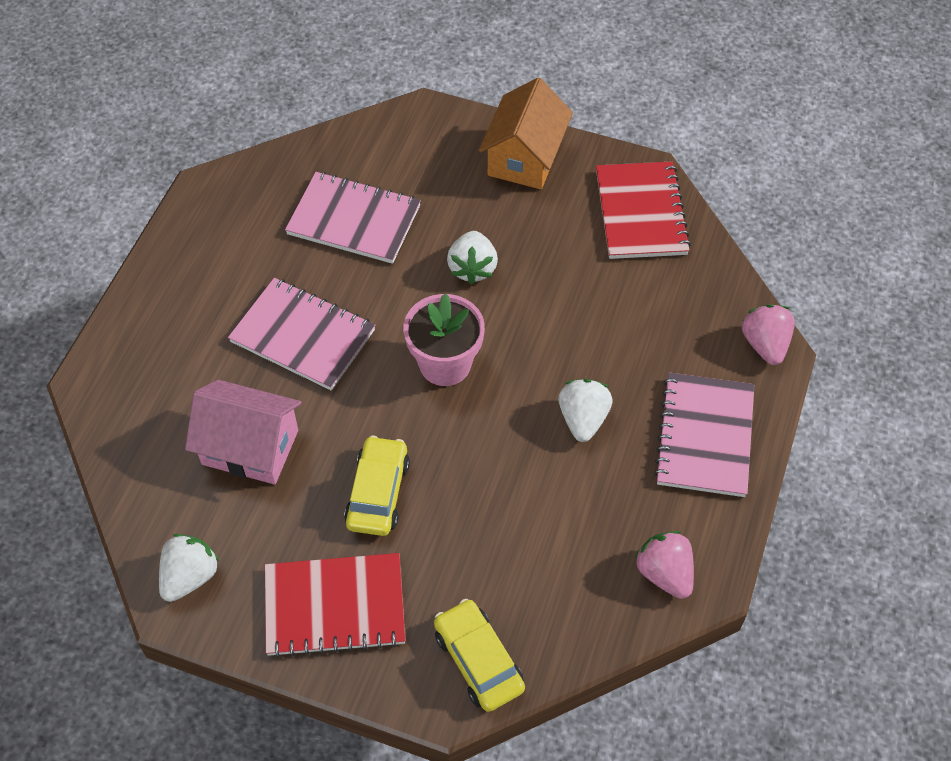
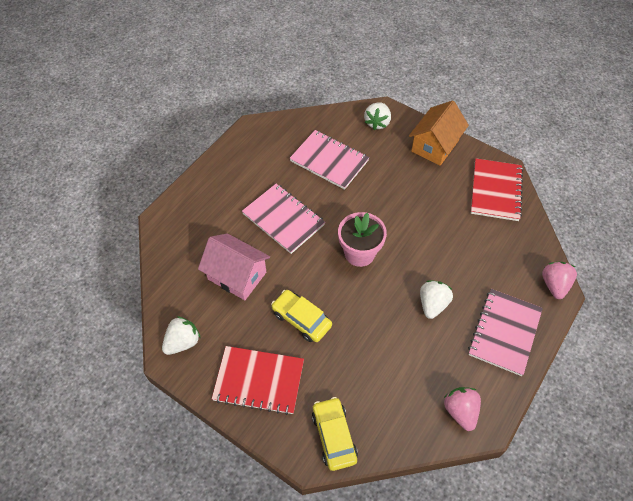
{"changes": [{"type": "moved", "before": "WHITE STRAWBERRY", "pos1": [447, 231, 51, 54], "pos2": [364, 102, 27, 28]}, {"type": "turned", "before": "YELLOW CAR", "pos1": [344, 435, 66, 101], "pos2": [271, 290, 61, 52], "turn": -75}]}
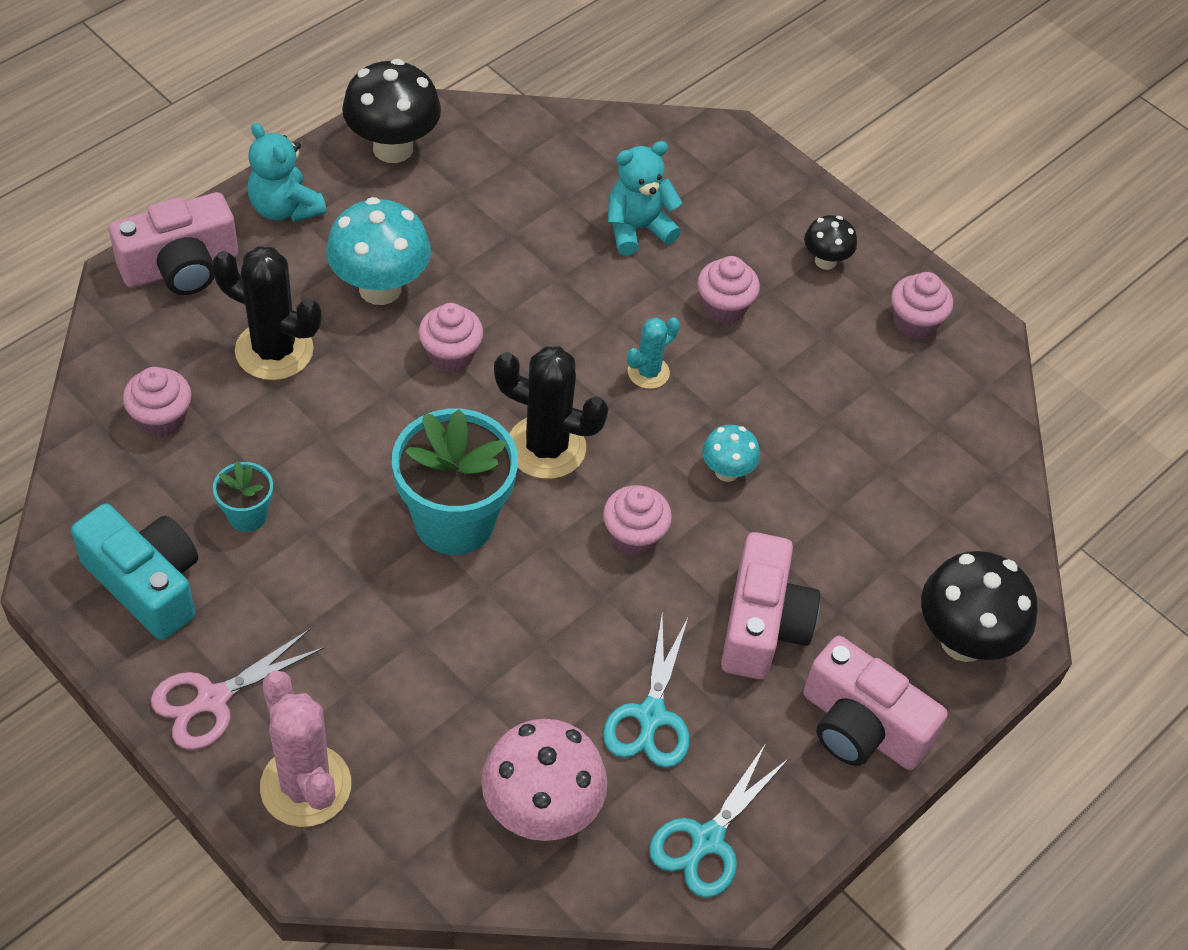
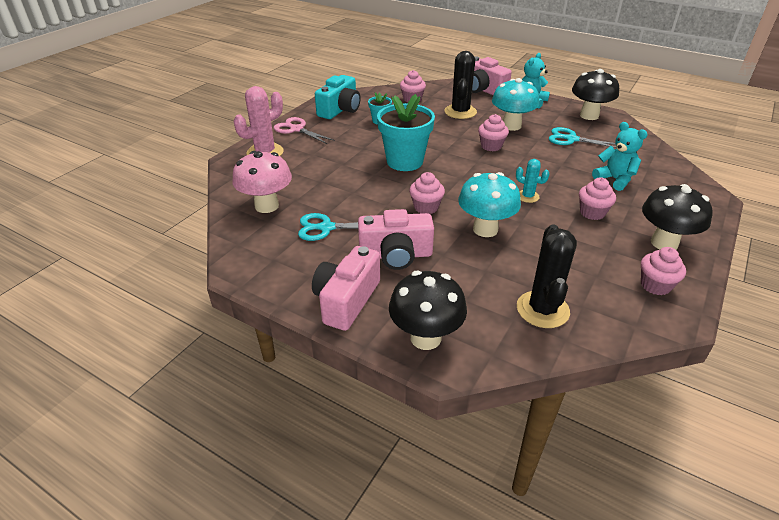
{"changes": [{"type": "moved", "before": "BLACK CACTUS", "pos1": [494, 346, 114, 133], "pos2": [517, 224, 60, 104]}, {"type": "moved", "before": "TURQUOISE SCISSORS", "pos1": [649, 745, 140, 153], "pos2": [549, 127, 67, 21]}, {"type": "resized", "before": "TURQUOISE MUSHROOM", "pos1": [702, 425, 58, 57], "pos2": [458, 172, 63, 65], "scale": 1.87}, {"type": "resized", "before": "BLACK MUSHROOM", "pos1": [804, 215, 53, 55], "pos2": [642, 184, 71, 66], "scale": 1.87}]}
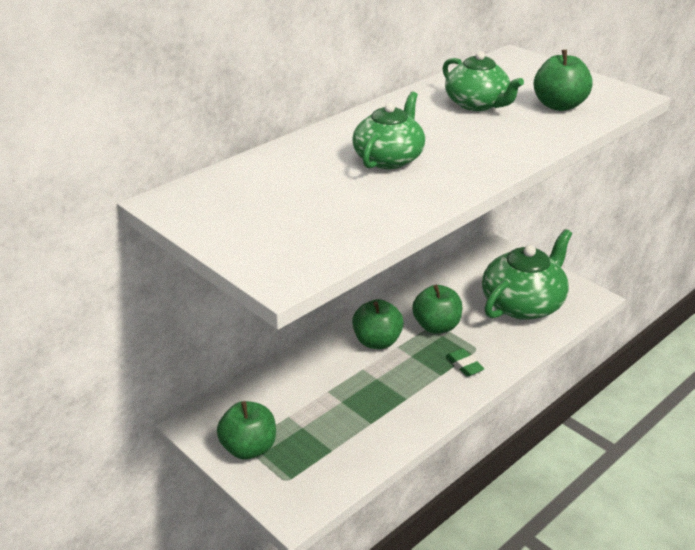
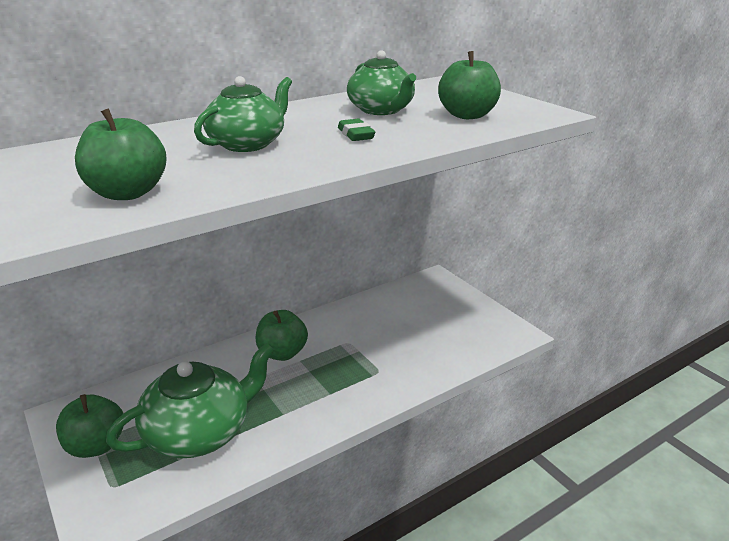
{"changes": [{"type": "moved", "before": "GREEN APPLE", "pos1": [412, 285, 50, 49], "pos2": [75, 108, 92, 92]}, {"type": "moved", "before": "GREEN ERASER", "pos1": [446, 348, 39, 29], "pos2": [338, 119, 37, 22]}, {"type": "moved", "before": "GREEN TEAPOT", "pos1": [482, 229, 90, 91], "pos2": [106, 343, 169, 115]}]}
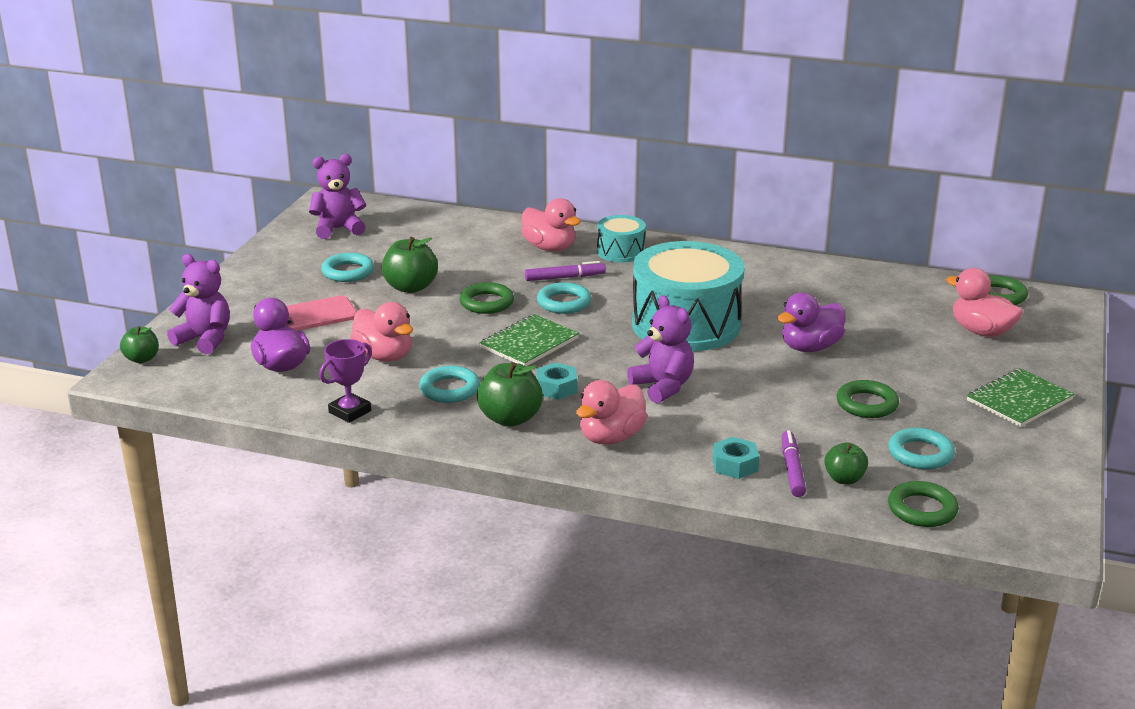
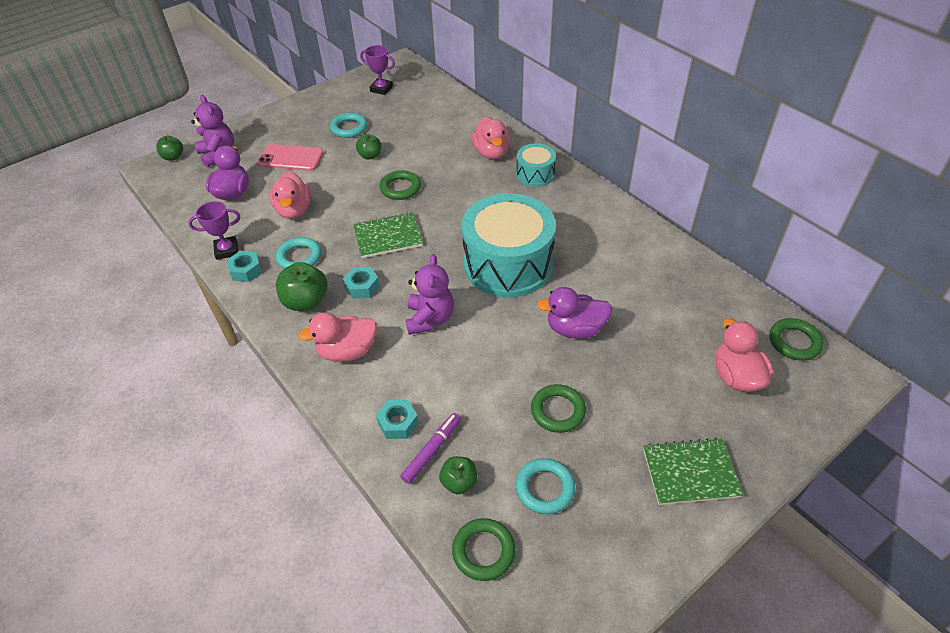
{"changes": [{"type": "removed", "before": "PURPLE MARKER", "pos1": [525, 261, 81, 20]}, {"type": "removed", "before": "TURQUOISE RING", "pos1": [537, 282, 54, 32]}, {"type": "added", "after": "TURQUOISE NUT", "pos2": [227, 251, 35, 31]}, {"type": "replaced", "before": "PURPLE TEDDY BEAR", "after": "PURPLE TROPHY", "pos1": [309, 154, 57, 85], "pos2": [360, 45, 35, 50]}, {"type": "resized", "before": "GREEN APPLE", "pos1": [382, 237, 56, 56], "pos2": [356, 134, 25, 26], "scale": 0.62}]}
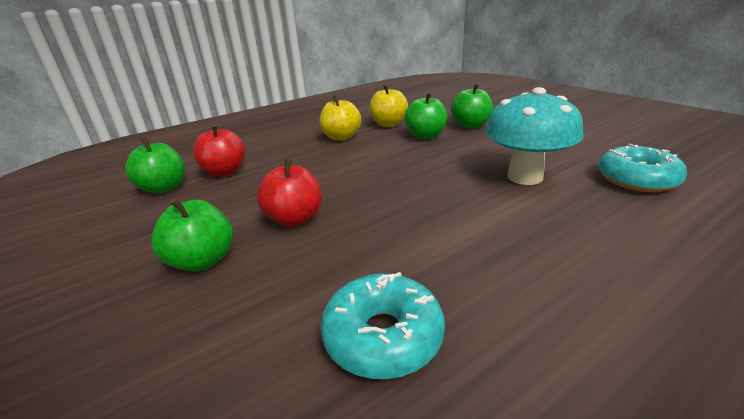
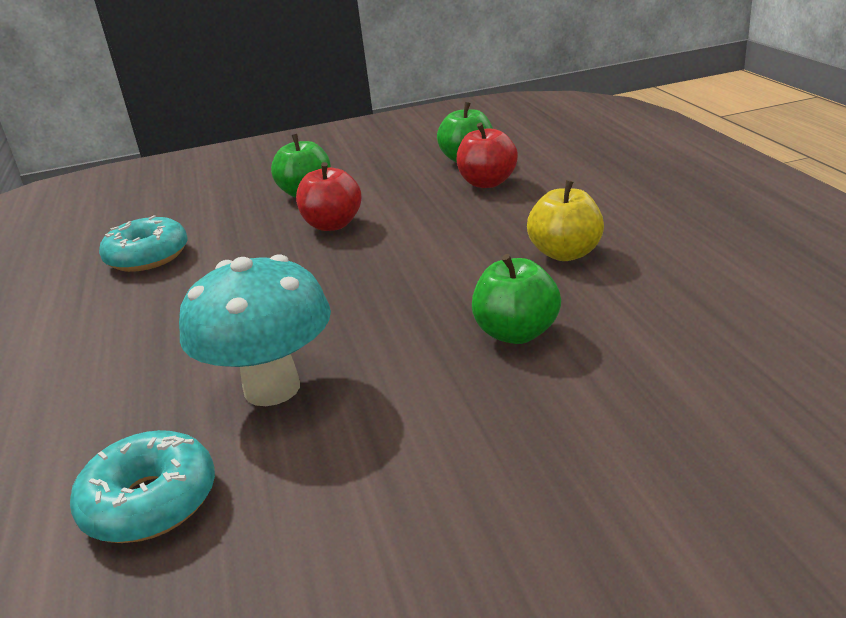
{"changes": [{"type": "removed", "before": "YELLOW APPLE", "pos1": [369, 84, 39, 43]}, {"type": "removed", "before": "GREEN APPLE", "pos1": [451, 83, 42, 46]}]}
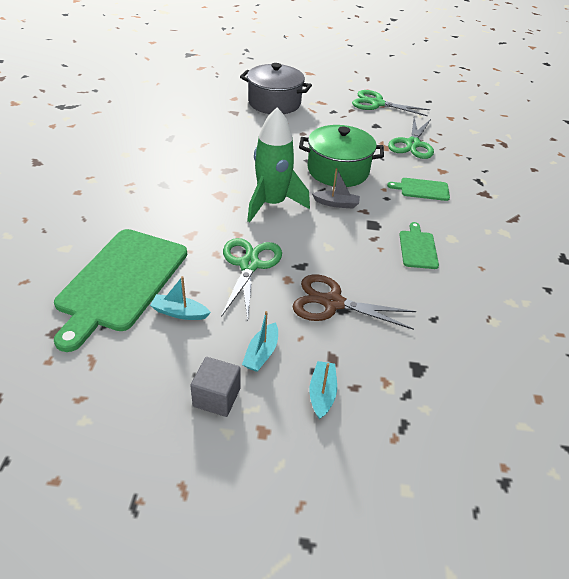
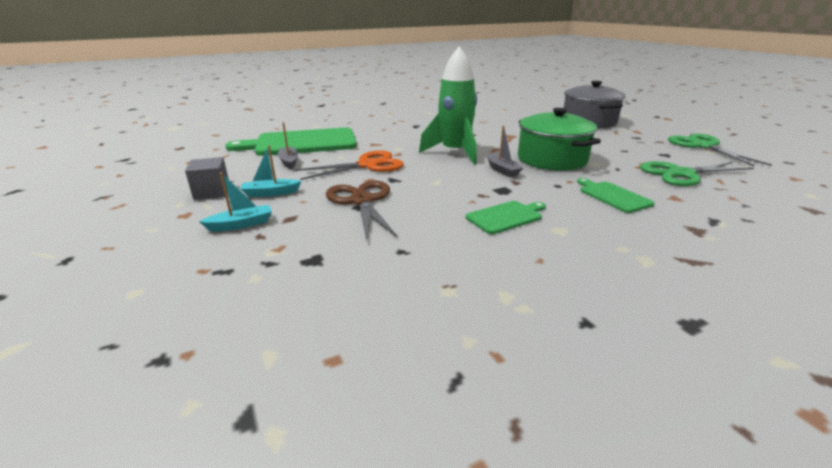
{"changes": [{"type": "recoloured", "before": "TURQUOISE BOAT", "after": "GREY BOAT", "pos1": [150, 276, 61, 44], "pos2": [278, 122, 20, 47]}, {"type": "recoloured", "before": "GREEN SCISSORS", "after": "ORANGE SCISSORS", "pos1": [221, 238, 61, 83], "pos2": [295, 150, 109, 30]}]}
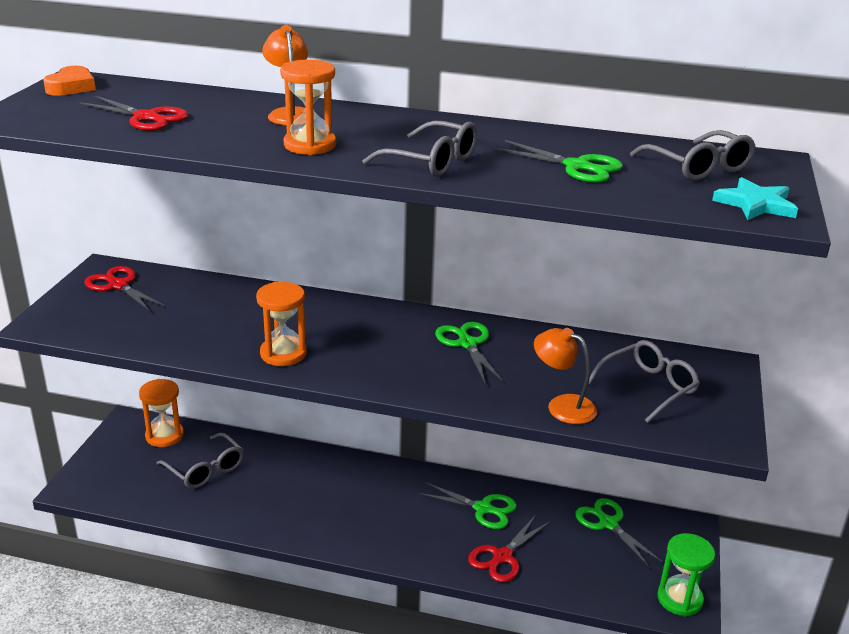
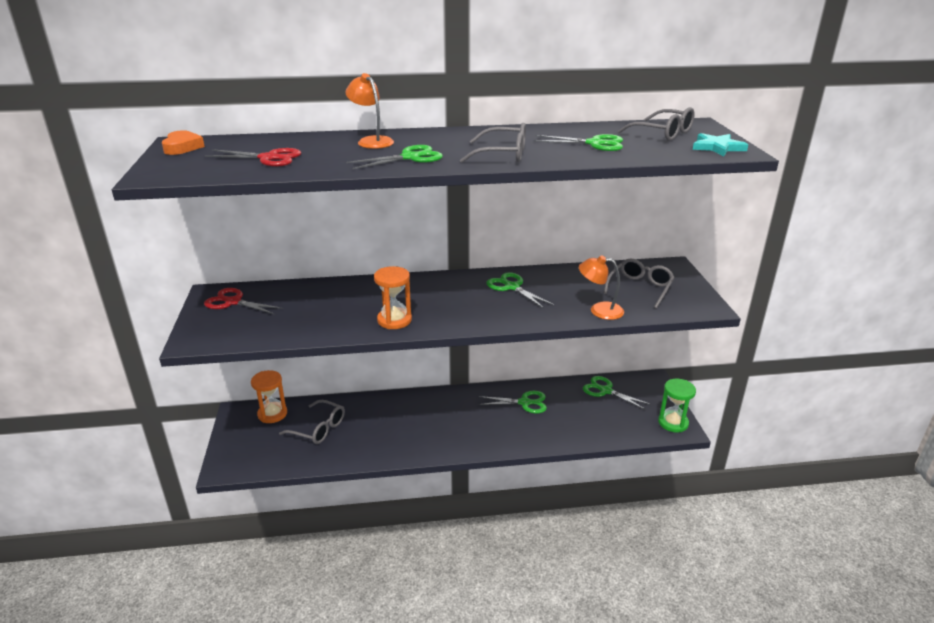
{"changes": [{"type": "removed", "before": "RED SCISSORS", "pos1": [468, 515, 82, 68]}, {"type": "replaced", "before": "ORANGE HOURGLASS", "after": "GREEN SCISSORS", "pos1": [280, 60, 56, 95], "pos2": [346, 145, 97, 24]}]}
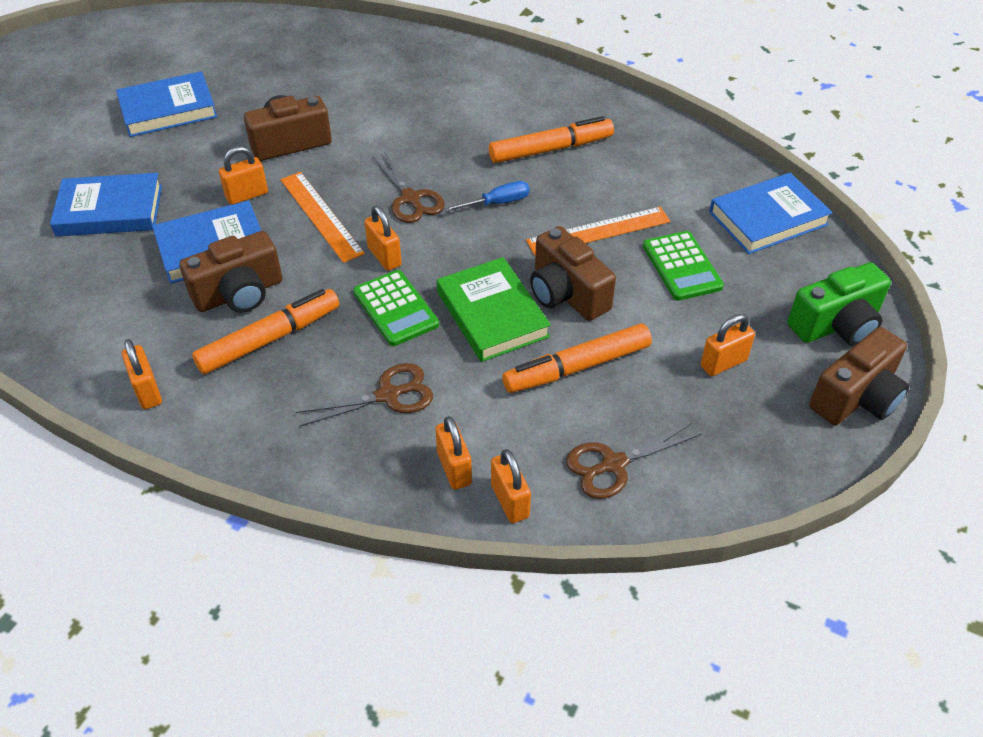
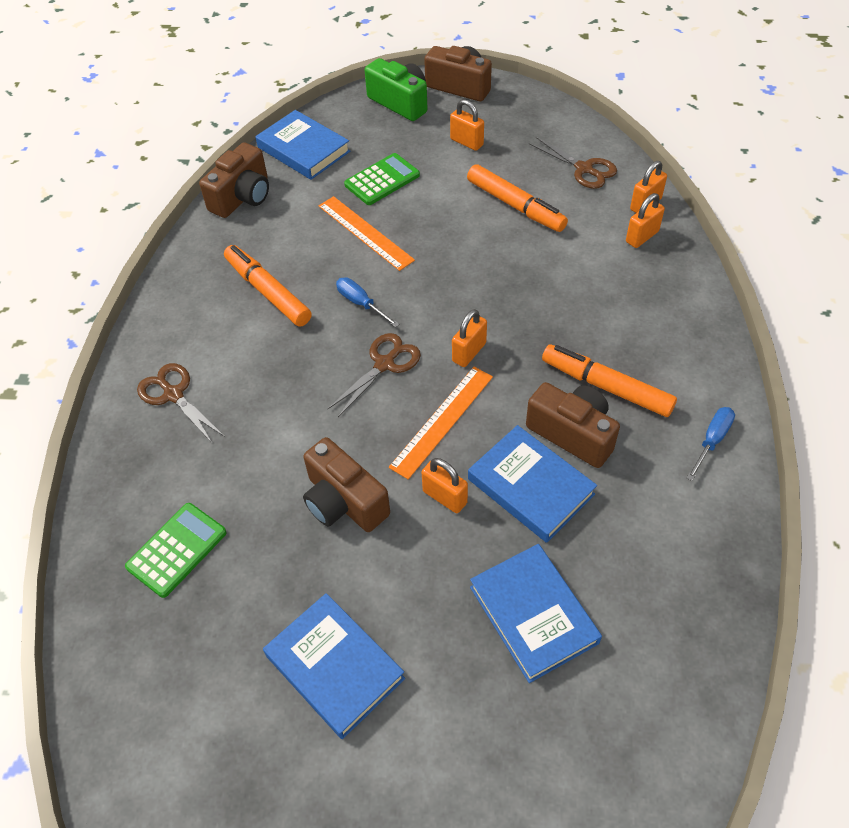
{"changes": [{"type": "removed", "before": "GREEN BOOK", "pos1": [437, 257, 114, 105]}, {"type": "moved", "before": "BROWN SCISSORS", "pos1": [295, 363, 138, 64], "pos2": [137, 363, 88, 81]}, {"type": "moved", "before": "GREEN CALCULATOR", "pos1": [353, 270, 86, 76], "pos2": [125, 503, 102, 95]}, {"type": "moved", "before": "BROWN CAMERA", "pos1": [530, 226, 86, 95], "pos2": [199, 142, 70, 76]}, {"type": "replaced", "before": "ORANGE PADLOCK", "after": "BLUE SCREWDRIVER", "pos1": [122, 339, 40, 70], "pos2": [687, 407, 48, 74]}]}
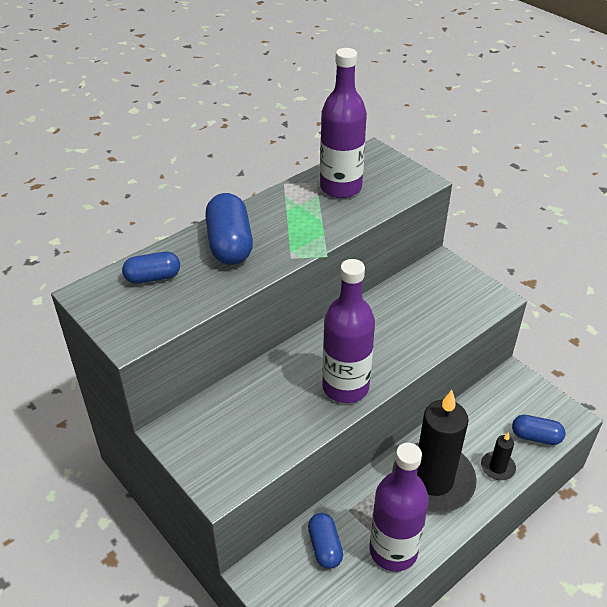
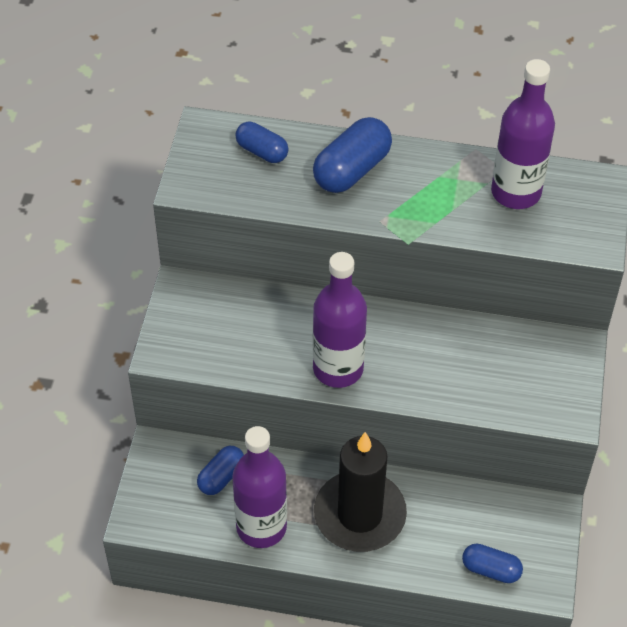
{"changes": [{"type": "removed", "before": "BLACK CANDLE", "pos1": [481, 432, 35, 48]}, {"type": "turned", "before": "BLUE CAPSULE", "pos1": [512, 415, 53, 30], "pos2": [462, 543, 61, 40], "turn": -45}]}
